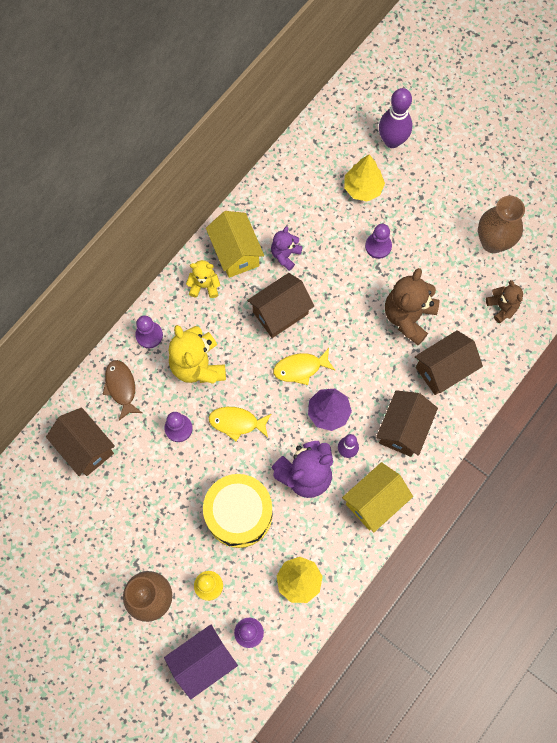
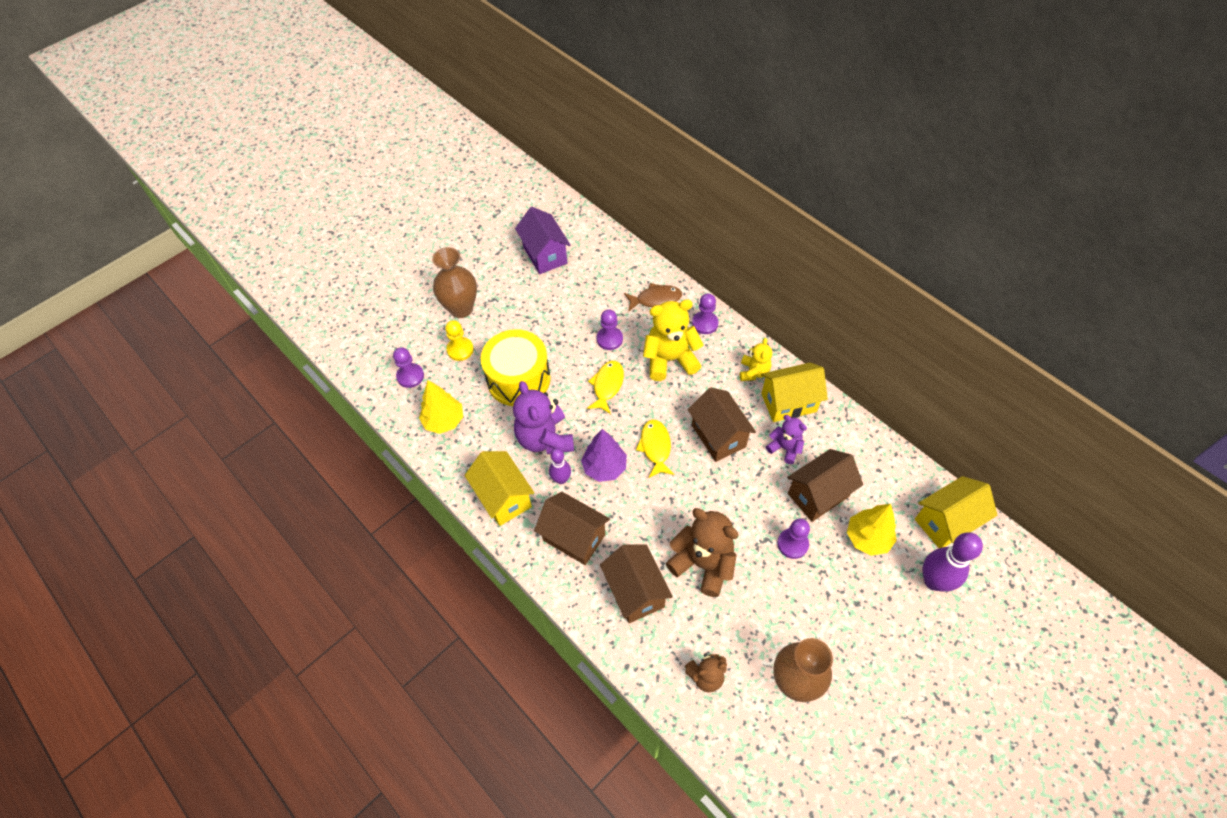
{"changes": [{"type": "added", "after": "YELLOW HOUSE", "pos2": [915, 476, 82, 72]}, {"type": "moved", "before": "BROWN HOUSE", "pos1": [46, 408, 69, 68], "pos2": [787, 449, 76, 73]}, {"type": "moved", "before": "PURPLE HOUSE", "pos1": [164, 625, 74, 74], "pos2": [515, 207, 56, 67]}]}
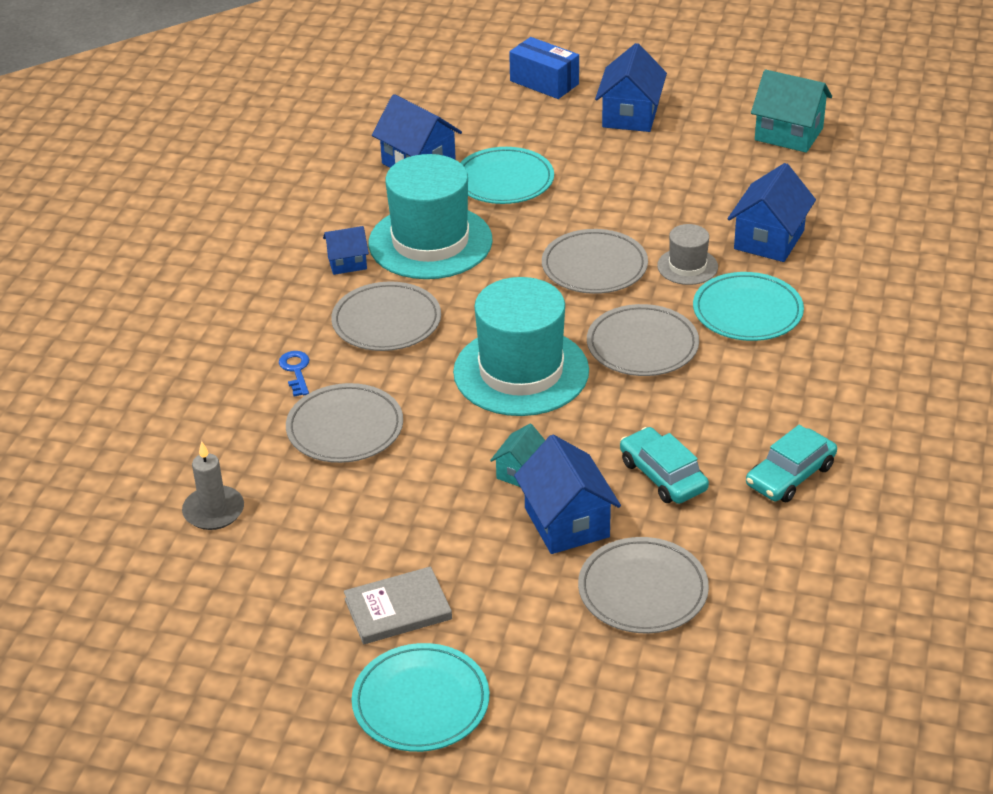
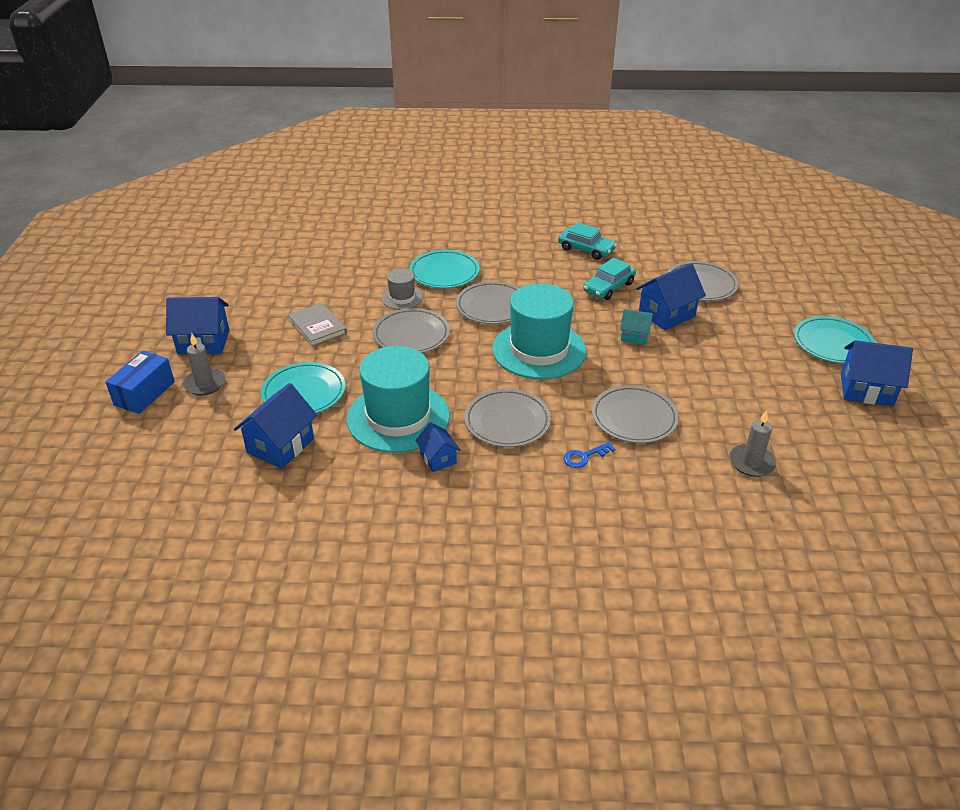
{"changes": [{"type": "removed", "before": "TURQUOISE HOUSE", "pos1": [751, 70, 81, 83]}, {"type": "added", "after": "GREY CANDLE", "pos2": [183, 333, 42, 63]}, {"type": "moved", "before": "GREY BOOK", "pos1": [344, 566, 108, 78], "pos2": [288, 303, 59, 44]}, {"type": "moved", "before": "BLUE HOUSE", "pos1": [728, 163, 88, 99], "pos2": [841, 340, 72, 66]}]}
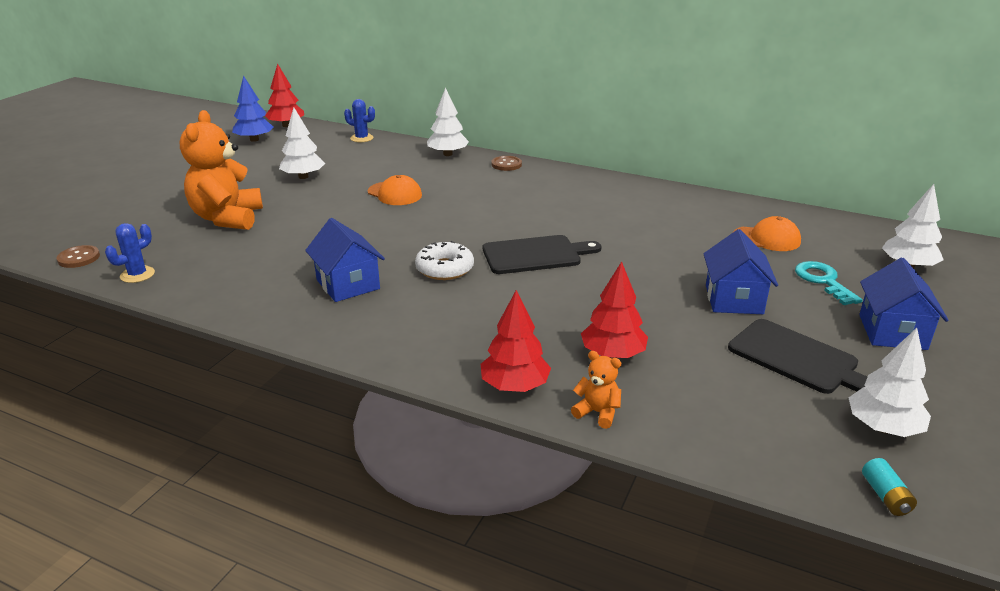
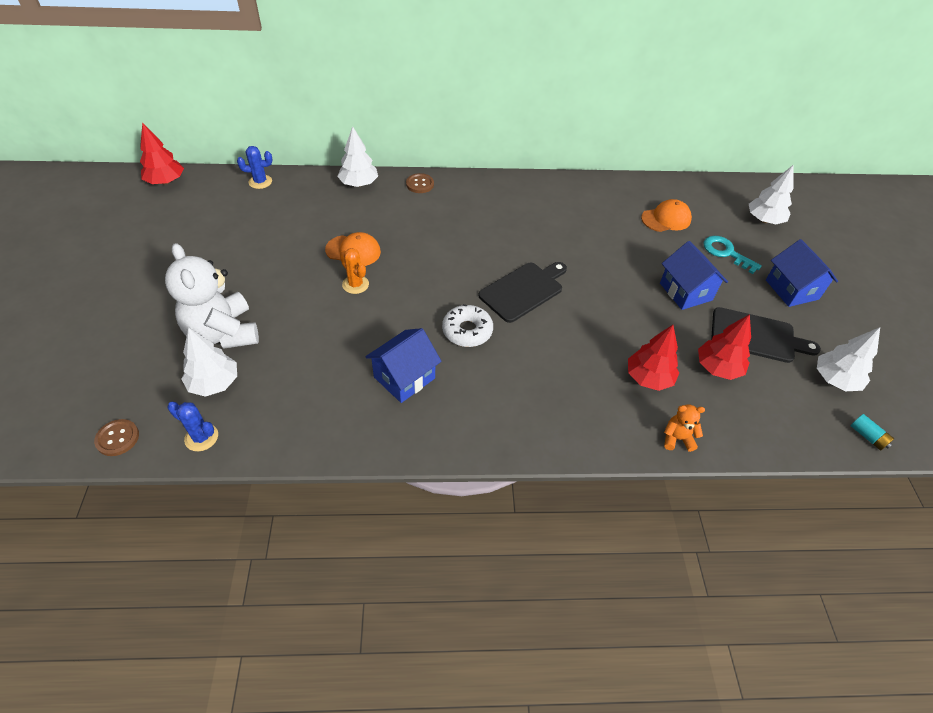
{"changes": [{"type": "removed", "before": "BLUE TREE", "pos1": [232, 76, 42, 66]}, {"type": "added", "after": "ORANGE CACTUS", "pos2": [340, 248, 29, 46]}, {"type": "moved", "before": "WHITE TREE", "pos1": [279, 107, 46, 72], "pos2": [182, 328, 55, 69]}, {"type": "moved", "before": "RED TREE", "pos1": [481, 290, 70, 102], "pos2": [698, 314, 53, 66]}, {"type": "recoloured", "before": "ORANGE TEDDY BEAR", "after": "WHITE TEDDY BEAR", "pos1": [179, 110, 84, 120], "pos2": [165, 243, 94, 106]}, {"type": "turned", "before": "BLUE CACTUS", "pos1": [105, 223, 50, 60], "pos2": [167, 402, 51, 49], "turn": -75}, {"type": "turned", "before": "BLUE HOUSE", "pos1": [305, 218, 80, 84], "pos2": [365, 328, 77, 75], "turn": -75}]}
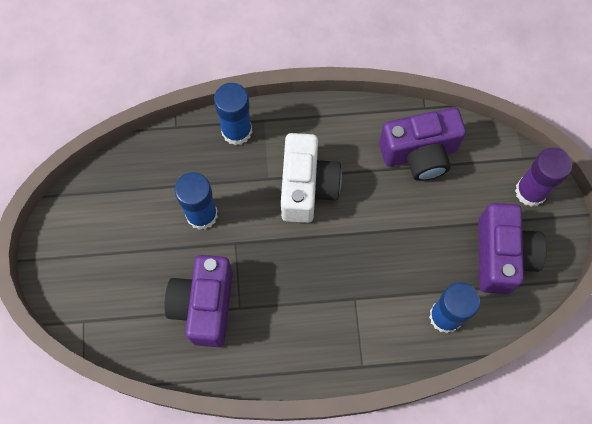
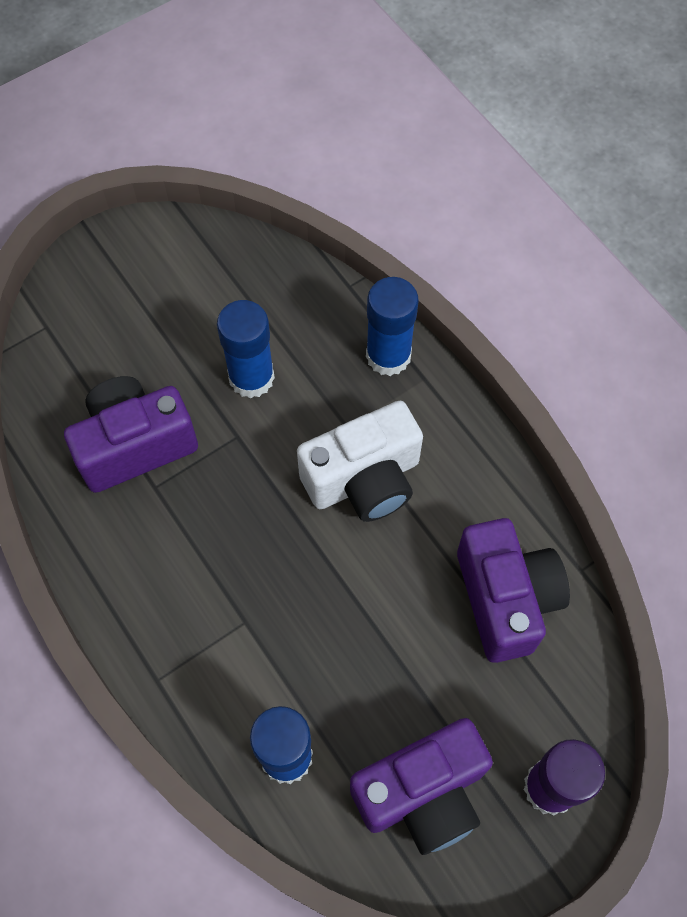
{"changes": [{"type": "turned", "before": "PURPLE CAMERA", "pos1": [379, 108, 87, 73], "pos2": [457, 518, 113, 145], "turn": -150}]}
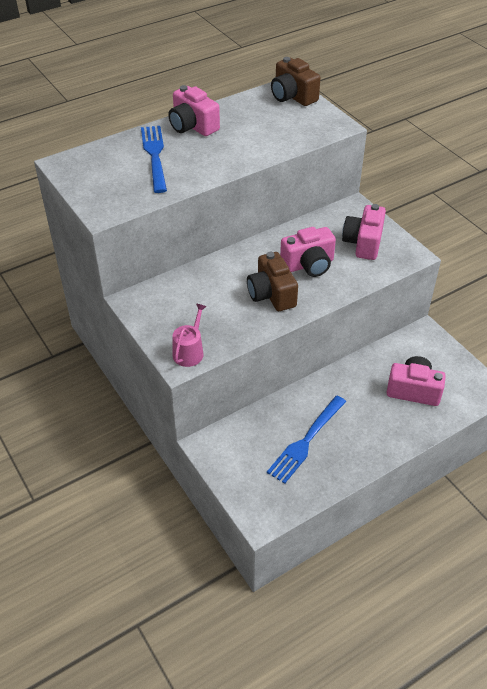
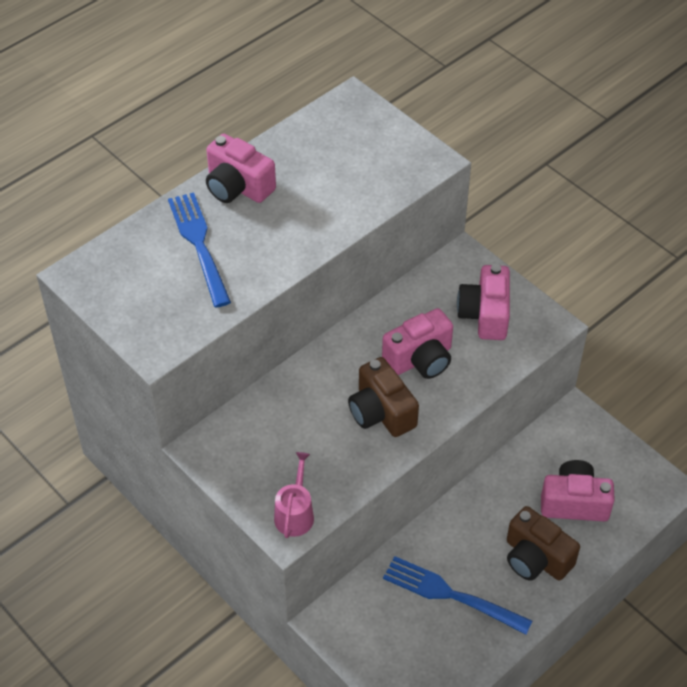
{"changes": [{"type": "moved", "before": "BROWN CAMERA", "pos1": [271, 57, 49, 49], "pos2": [507, 506, 73, 75]}, {"type": "turned", "before": "BLUE FORK", "pos1": [267, 396, 79, 88], "pos2": [383, 556, 149, 79], "turn": 90}]}
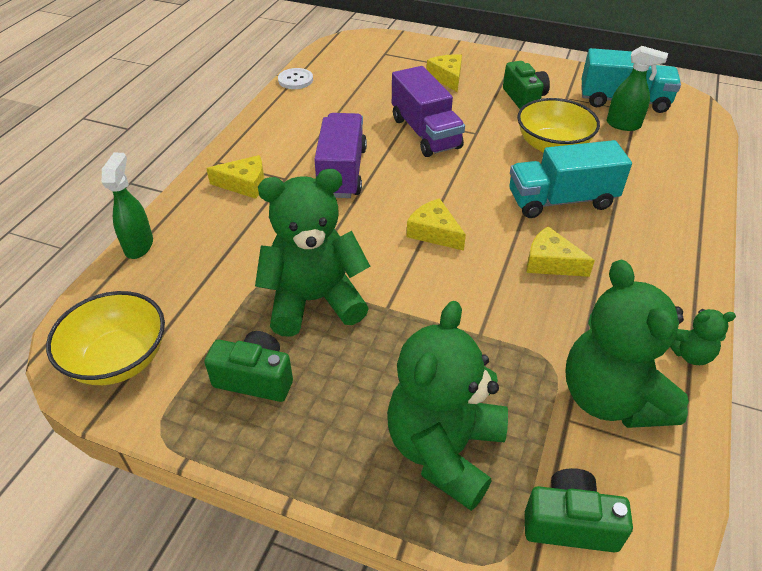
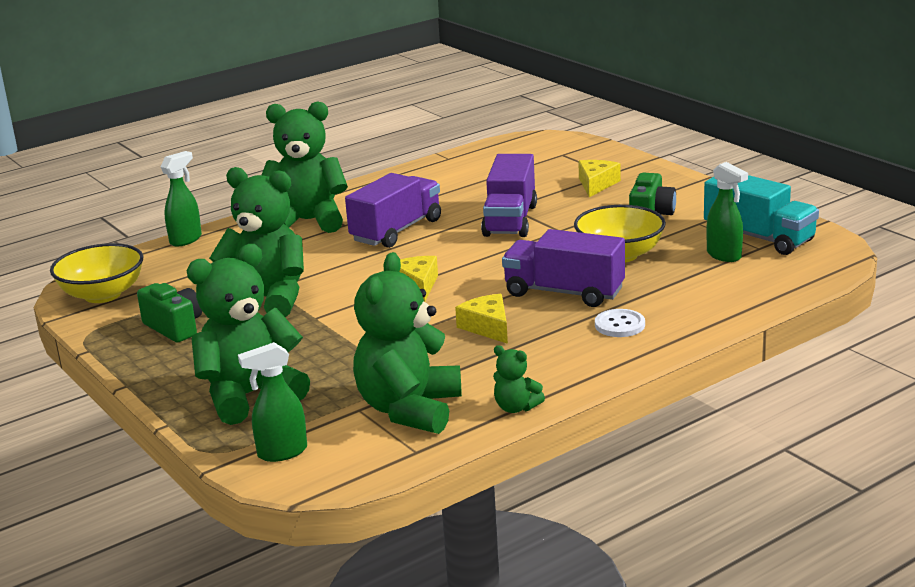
{"changes": [{"type": "moved", "before": "WHITE BUTTON", "pos1": [278, 68, 35, 21], "pos2": [595, 309, 50, 28]}, {"type": "replaced", "before": "YELLOW CHEESE", "after": "GREEN TEDDY BEAR", "pos1": [206, 155, 58, 44], "pos2": [262, 101, 86, 132]}, {"type": "replaced", "before": "GREEN CAMERA", "after": "GREEN SPRAY BOTTLE", "pos1": [525, 468, 108, 84], "pos2": [238, 342, 69, 120]}, {"type": "recoloured", "before": "TURQUOISE TRUCK", "after": "PURPLE TRUCK", "pos1": [509, 140, 123, 78], "pos2": [502, 229, 123, 78]}]}
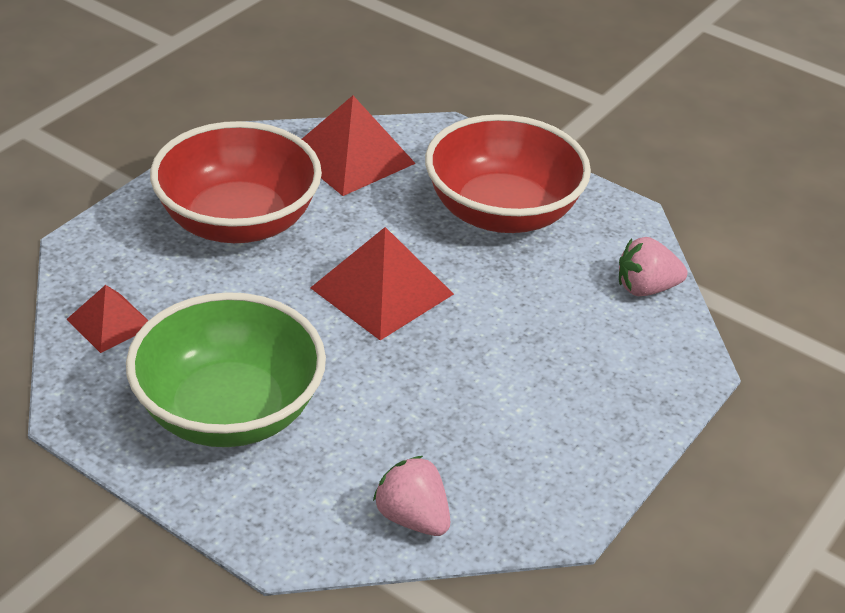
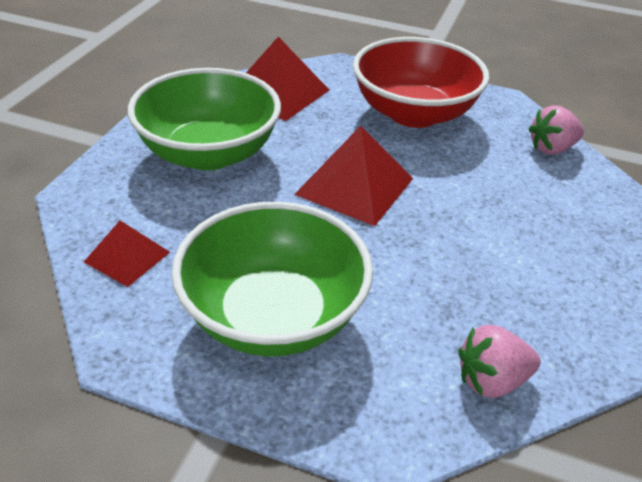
{"changes": [{"type": "recoloured", "before": "RED BOWL", "after": "GREEN BOWL", "pos1": [150, 121, 172, 122], "pos2": [128, 68, 153, 102]}, {"type": "turned", "before": "PINK STRAWBERRY", "pos1": [373, 456, 77, 80], "pos2": [458, 325, 83, 73], "turn": -45}]}
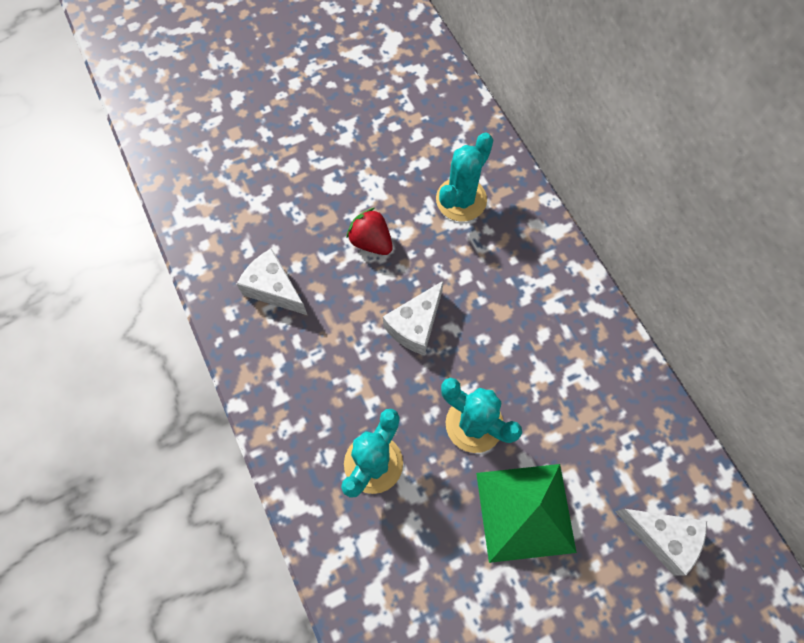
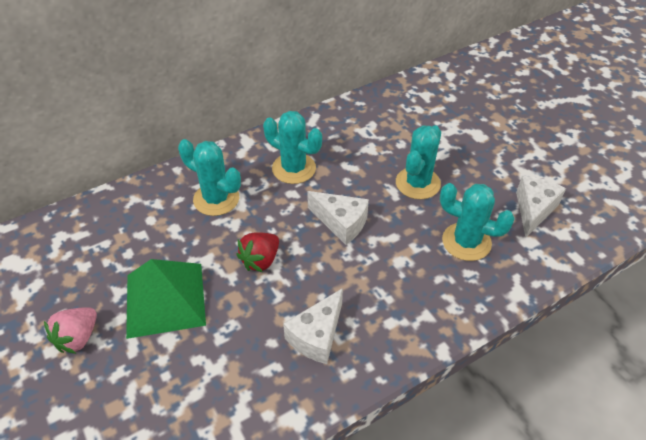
{"changes": [{"type": "added", "after": "PINK STRAWBERRY", "pos2": [44, 307, 53, 47]}, {"type": "added", "after": "TURQUOISE CACTUS", "pos2": [263, 111, 59, 73]}, {"type": "moved", "before": "GREEN PYRAMID", "pos1": [476, 464, 101, 99], "pos2": [126, 259, 80, 80]}, {"type": "moved", "before": "WHITE CHEESE", "pos1": [615, 509, 92, 67], "pos2": [516, 176, 50, 61]}]}
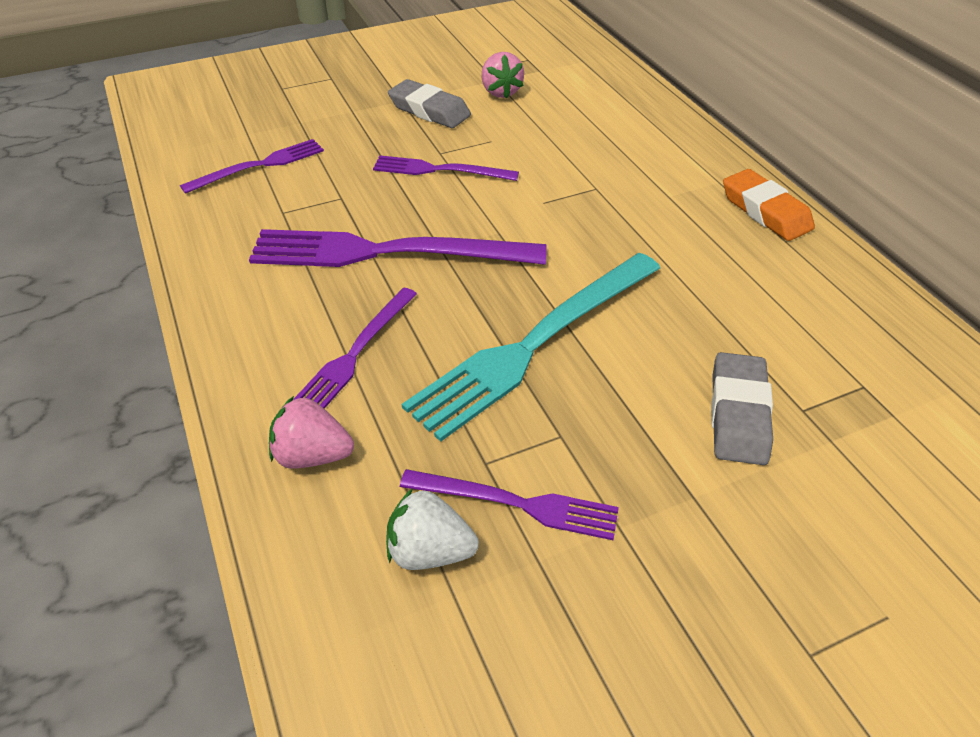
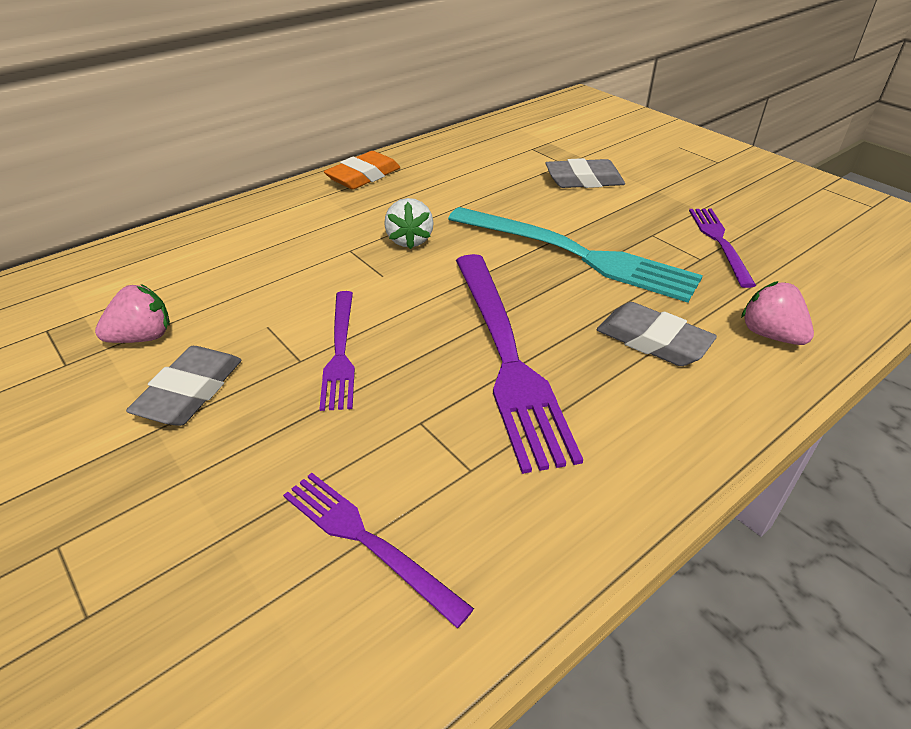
{"changes": [{"type": "moved", "before": "WHITE STRAWBERRY", "pos1": [386, 488, 93, 82], "pos2": [384, 198, 50, 51]}, {"type": "replaced", "before": "PURPLE FORK", "after": "GREY ERASER", "pos1": [293, 287, 124, 122], "pos2": [597, 302, 120, 64]}, {"type": "turned", "before": "PINK STRAWBERRY", "pos1": [269, 396, 85, 73], "pos2": [741, 281, 73, 64], "turn": 150}]}
